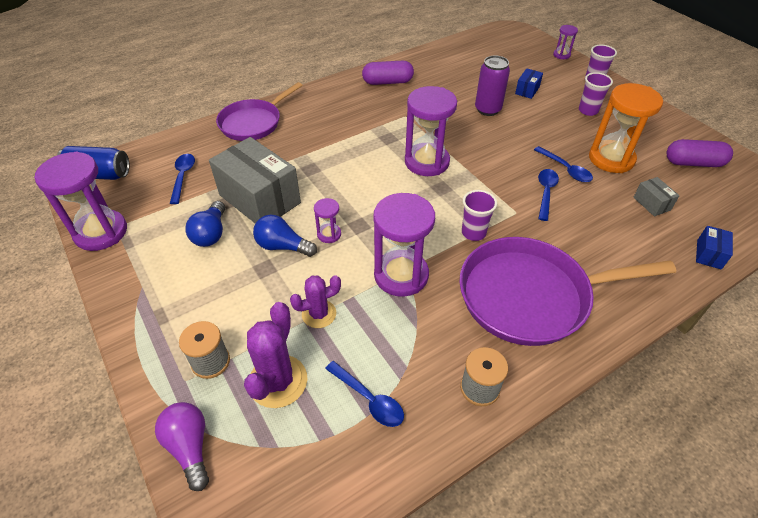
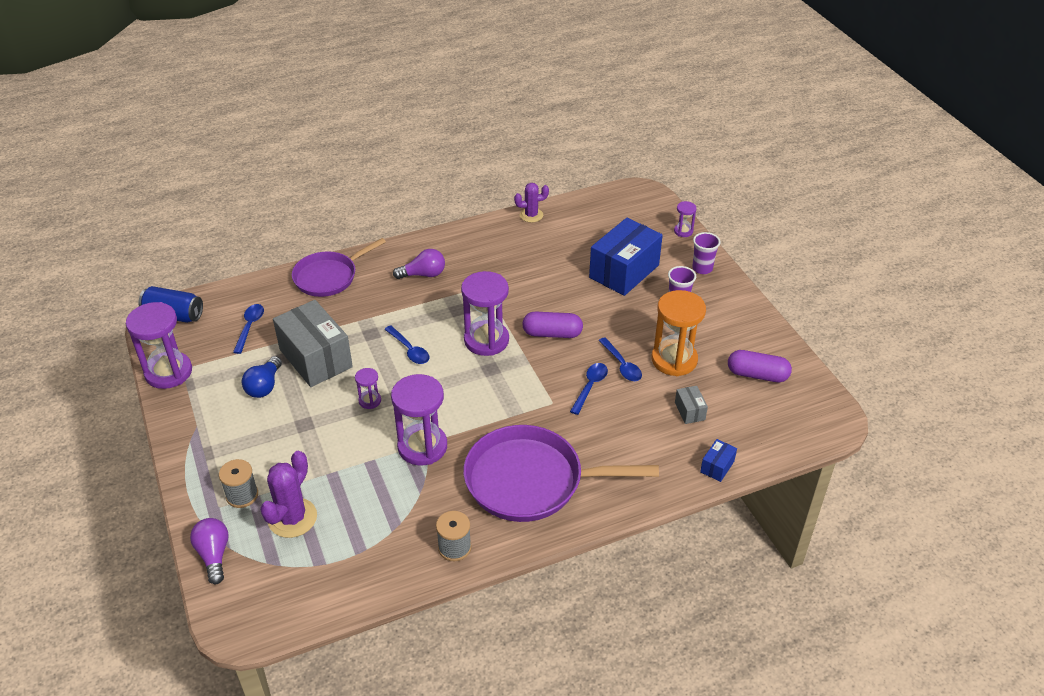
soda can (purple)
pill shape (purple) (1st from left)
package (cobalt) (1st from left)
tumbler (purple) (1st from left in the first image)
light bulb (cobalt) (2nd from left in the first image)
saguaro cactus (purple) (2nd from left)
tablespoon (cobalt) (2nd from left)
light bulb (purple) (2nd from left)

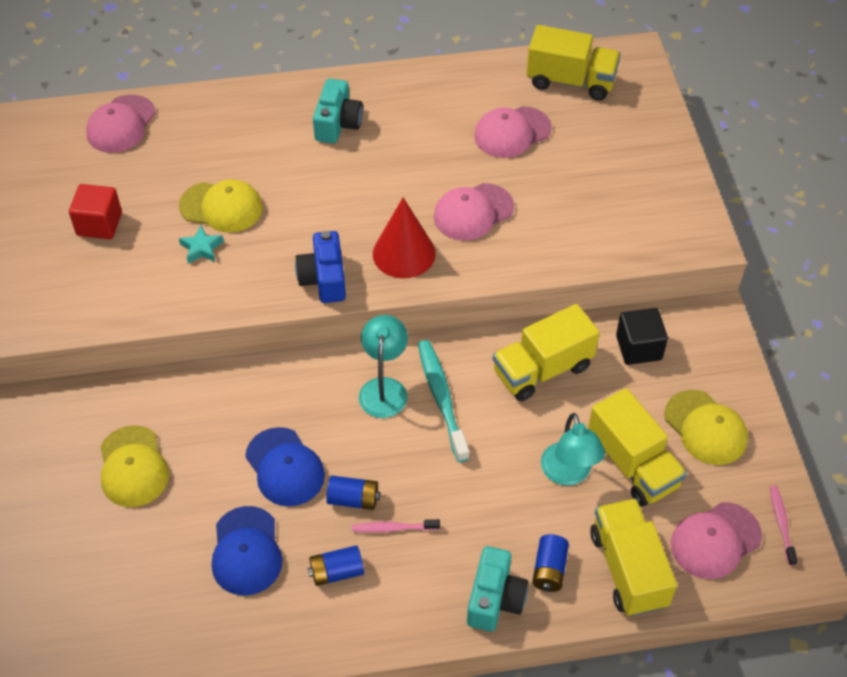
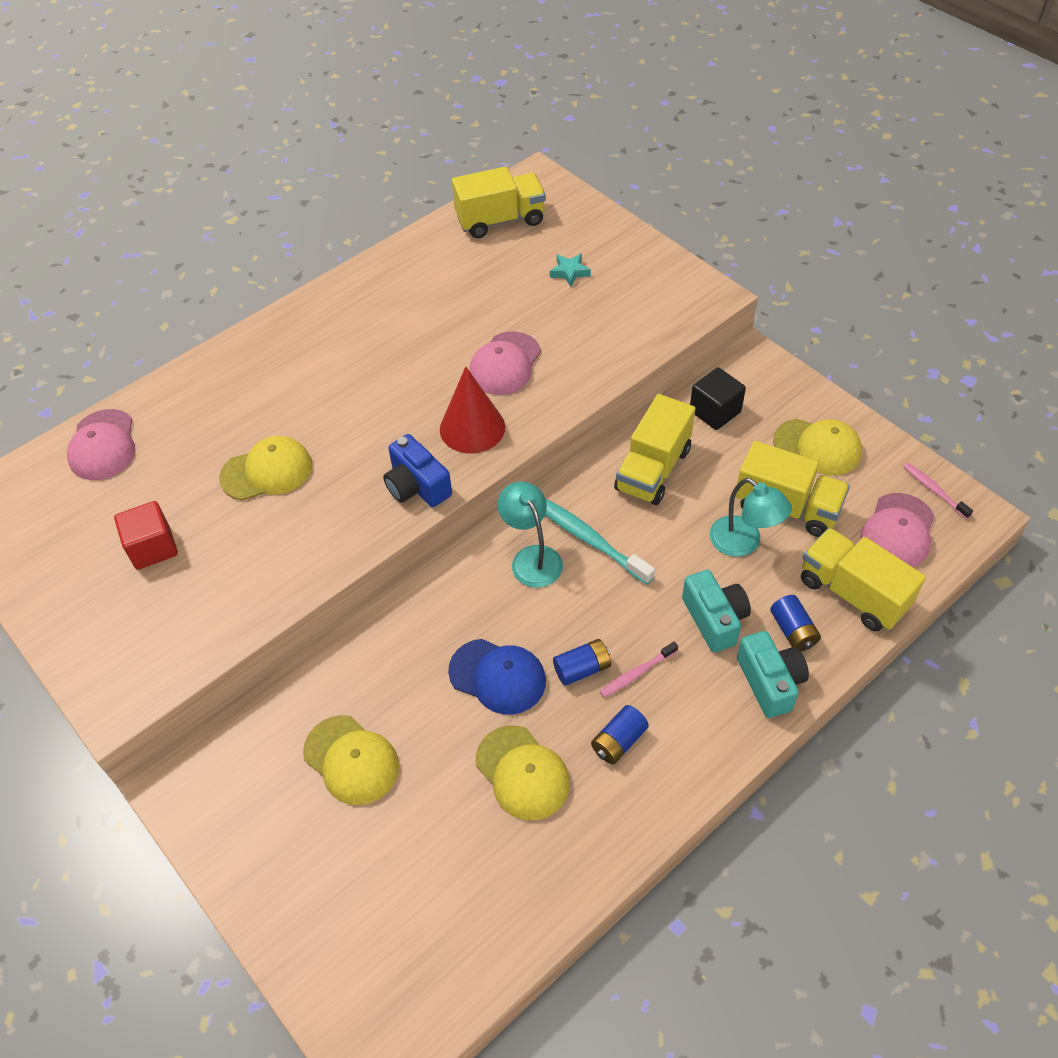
photo camera (turquoise) (1st from left)
peaked cap (rose-pink) (3rd from left in the first image)
five-pointed star (turquoise)
peaked cap (bright yellow) (3rd from left)

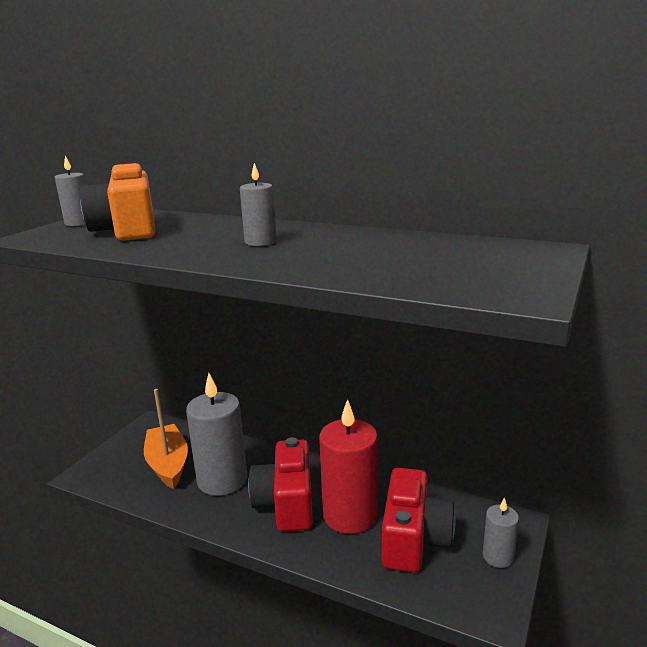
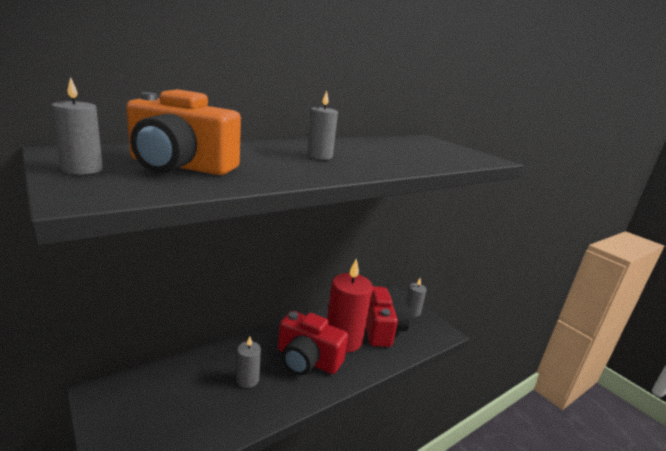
wax candle (gray) (2nd from left)
sailboat (orange-coloured)
photo camera (crimson) (2nd from left)

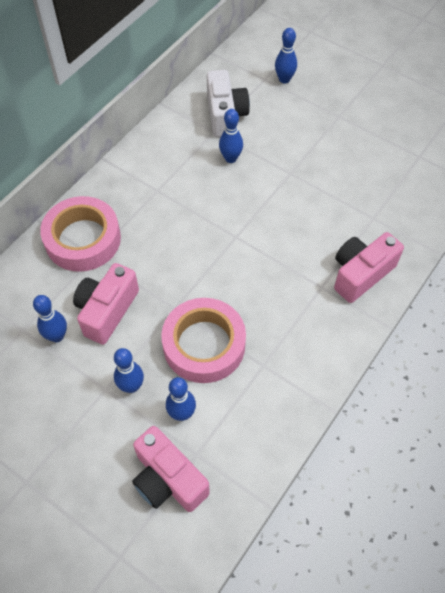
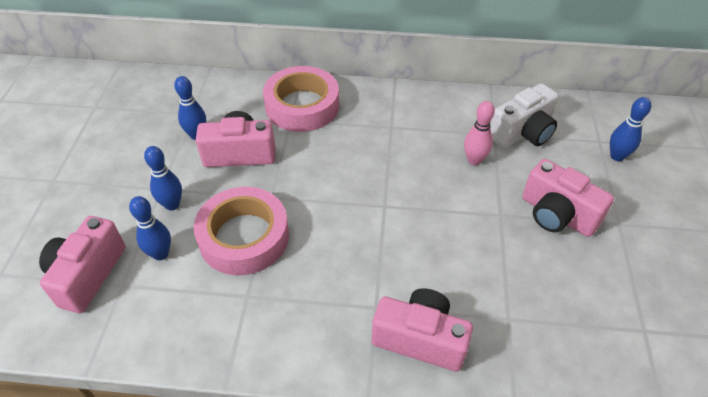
skittle (rose-pink)
photo camera (rose-pink) (4th from left)

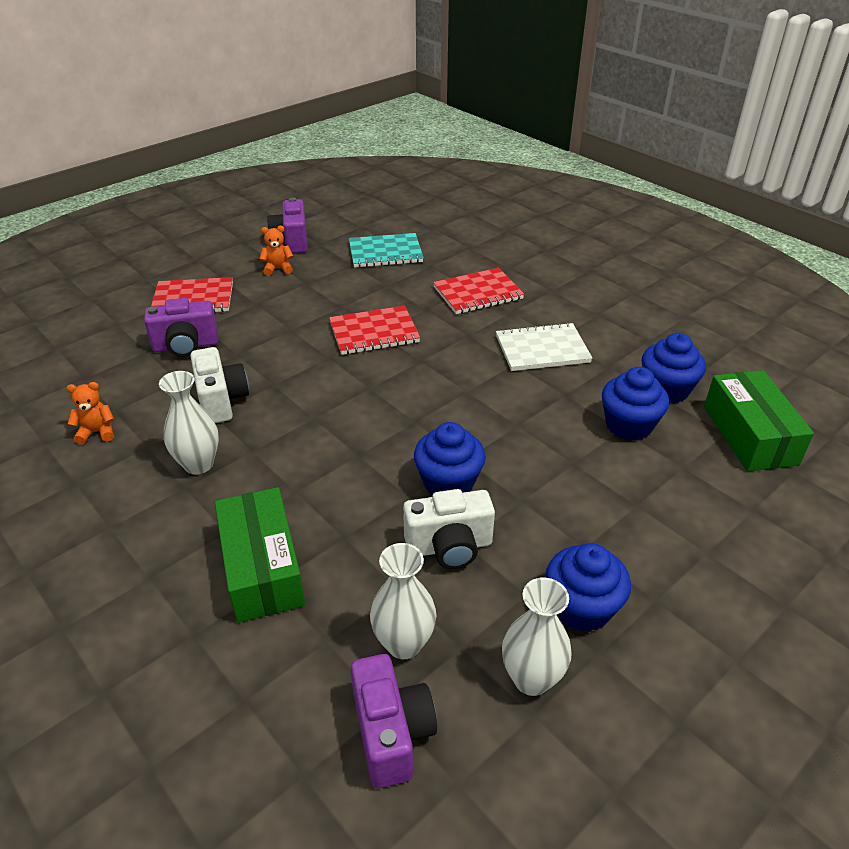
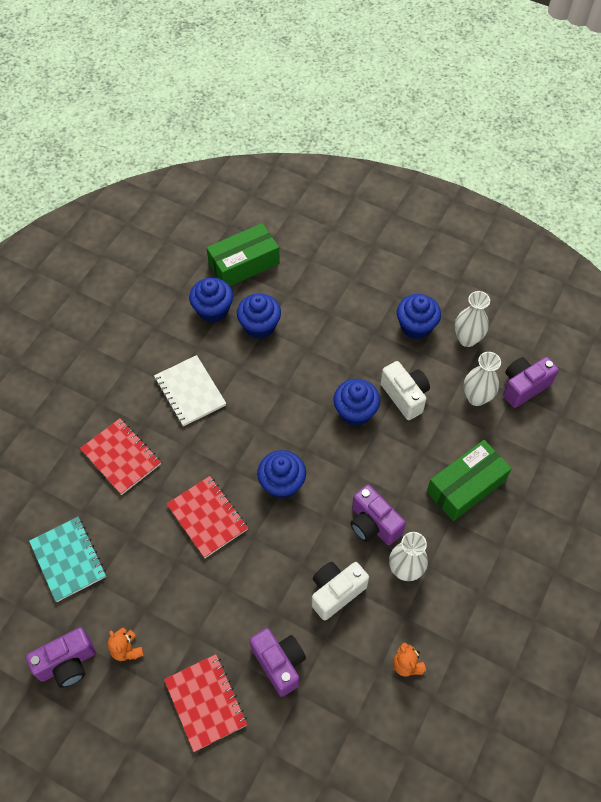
cupcake (cobalt) (3rd from left)
photo camera (purple) (3rd from left)

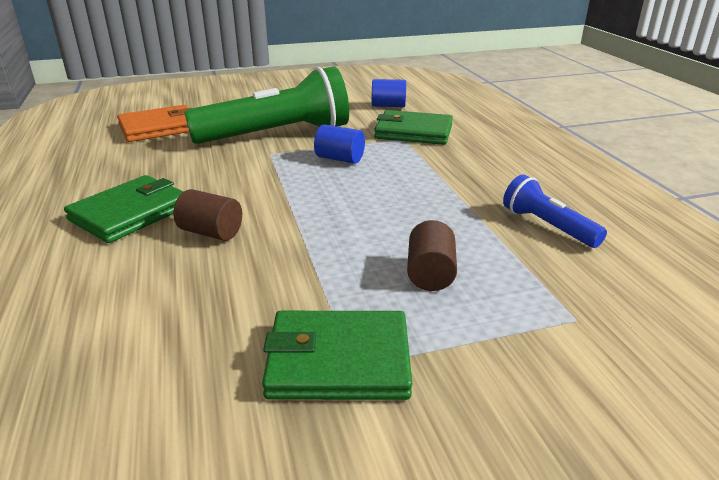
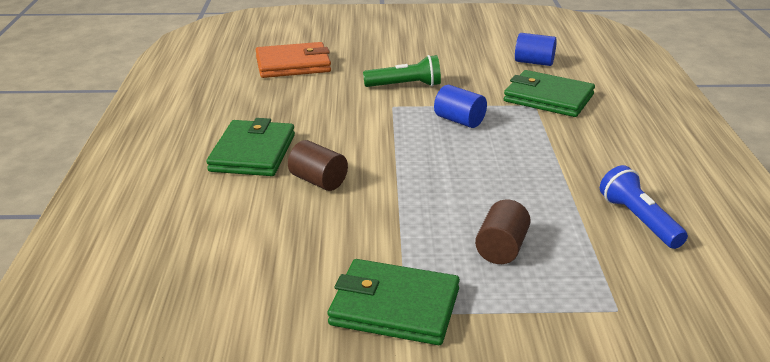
flashlight (emerald)
wallet (emerald) (1st from left)

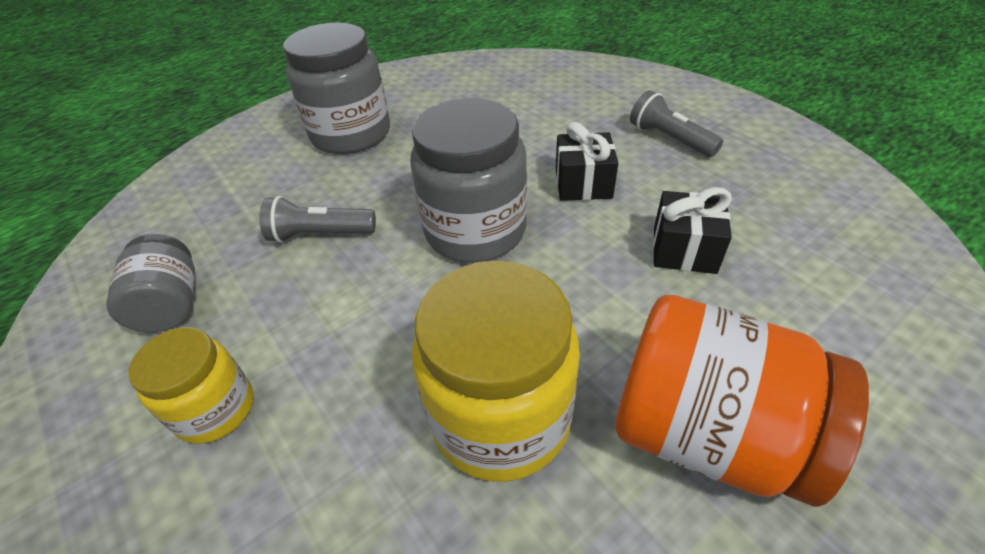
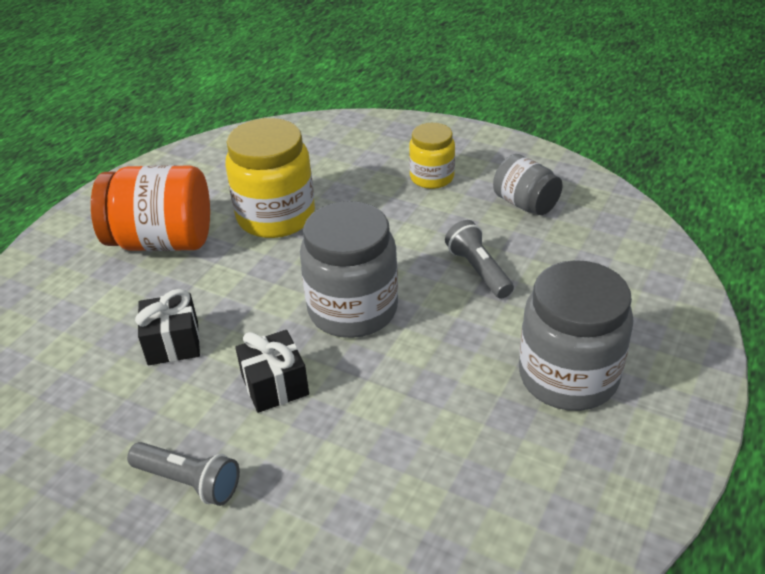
flashlight (gray) (2nd from left)

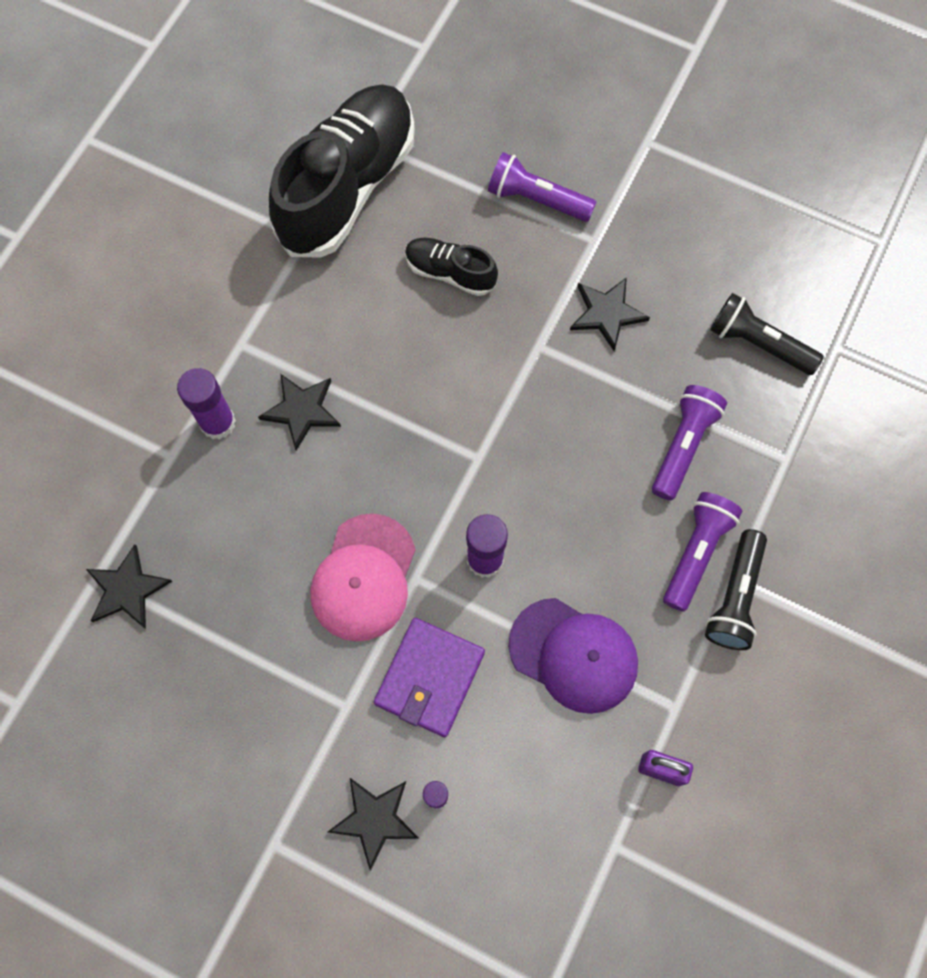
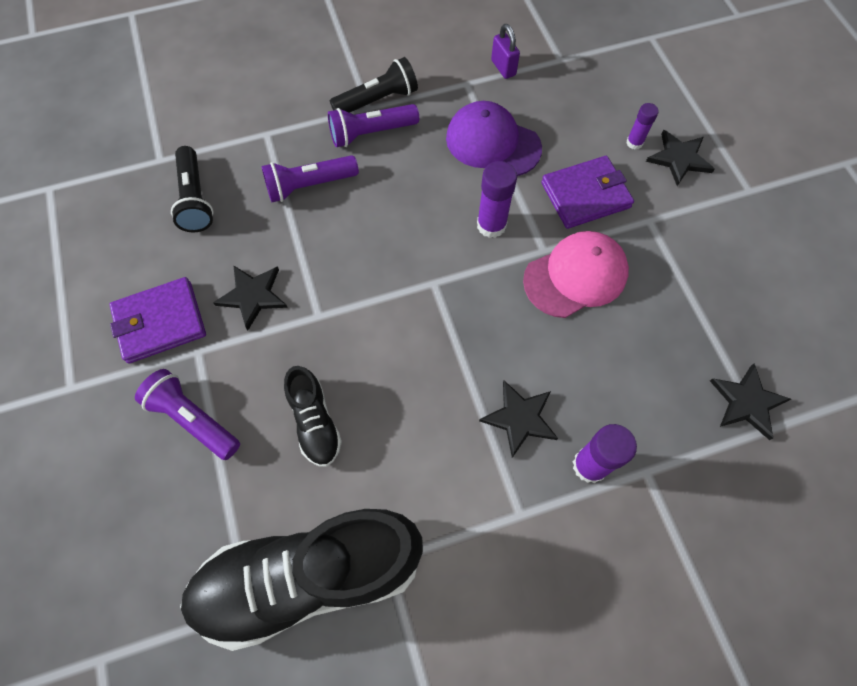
flashlight (purple) (1st from left)
peaked cap (purple)
wallet (purple) (1st from left)

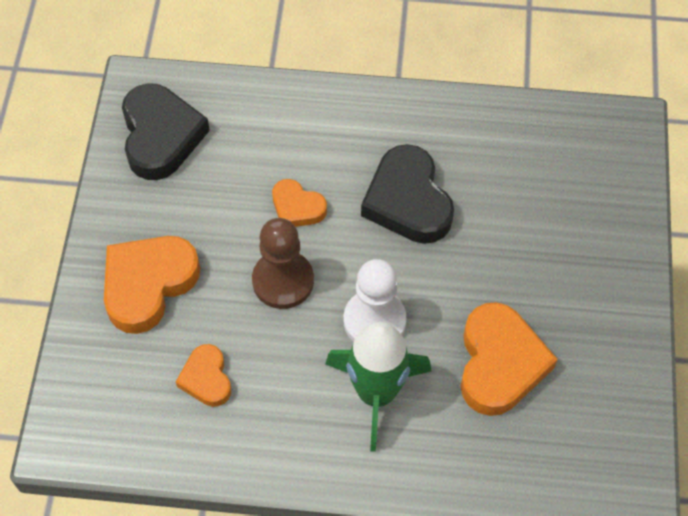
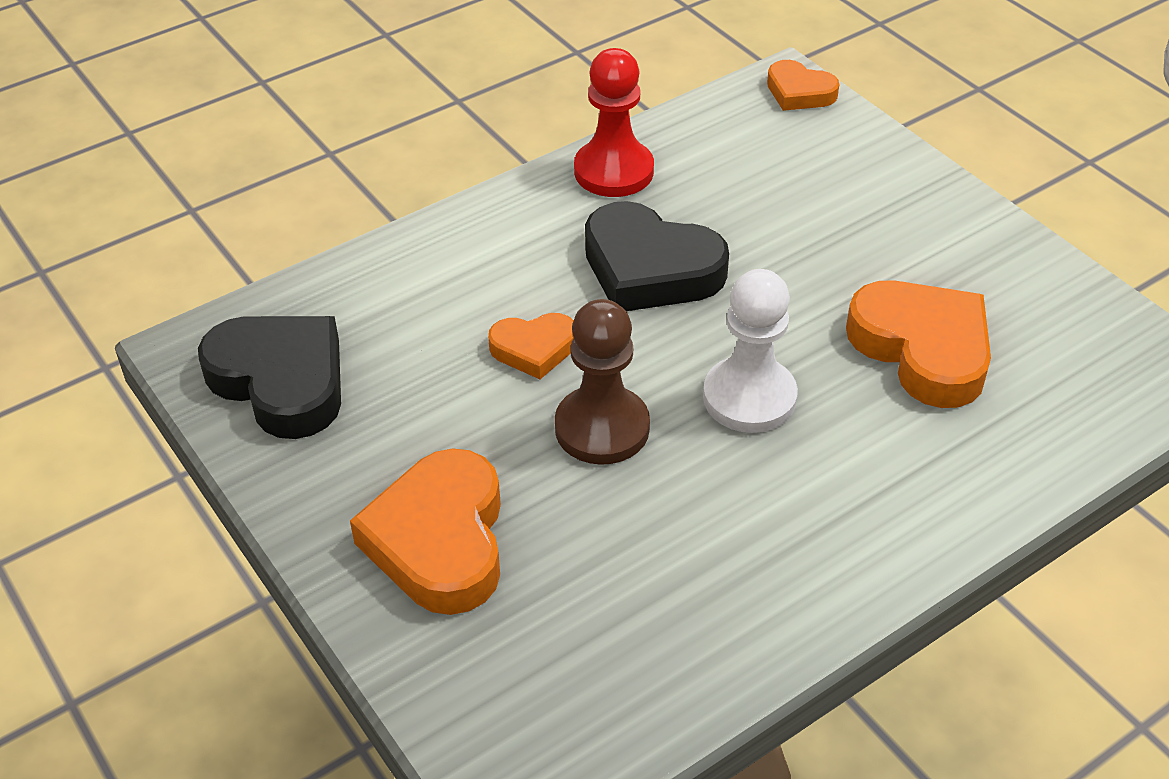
rocket (emerald)
heart shape (orange-coloured) (3rd from left)
chess pawn (crimson)

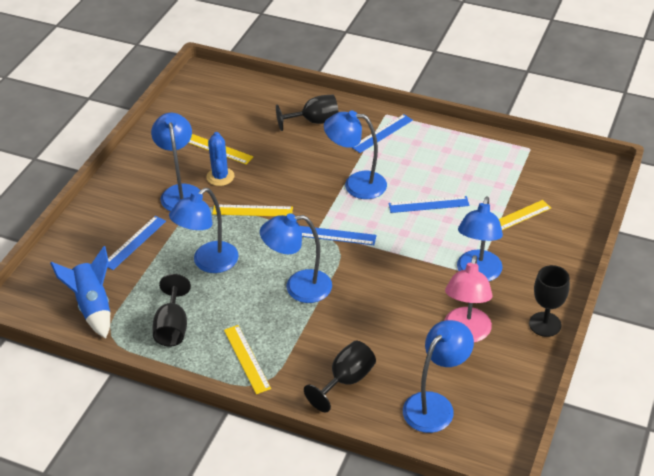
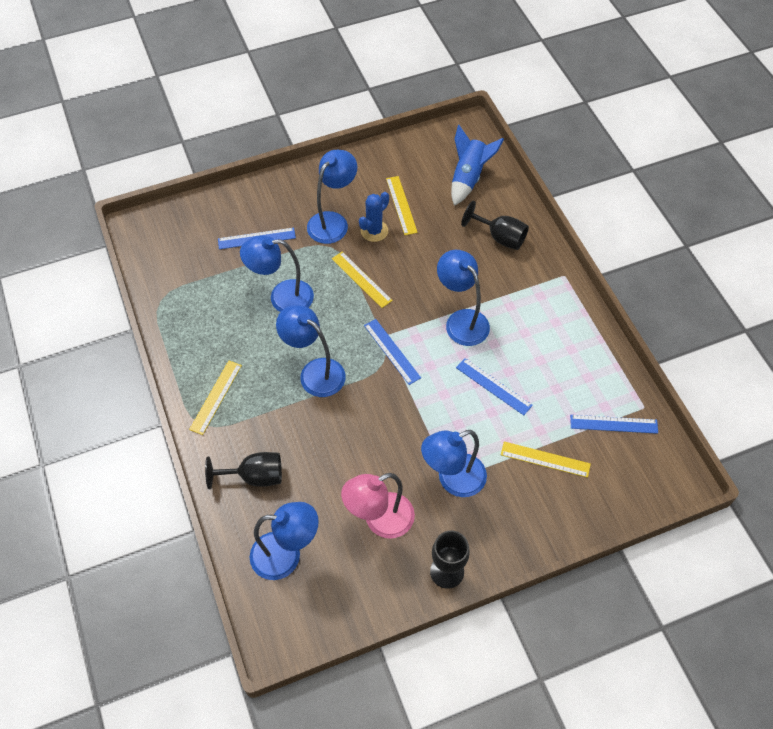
ruler (cobalt) (4th from left)
rocket (cobalt)
goblet (ebony) (1st from left in the first image)

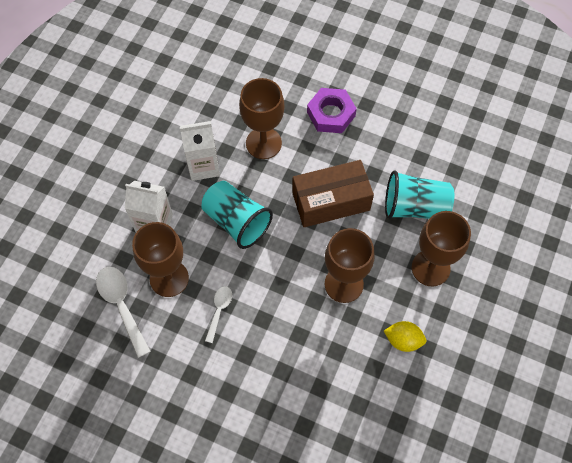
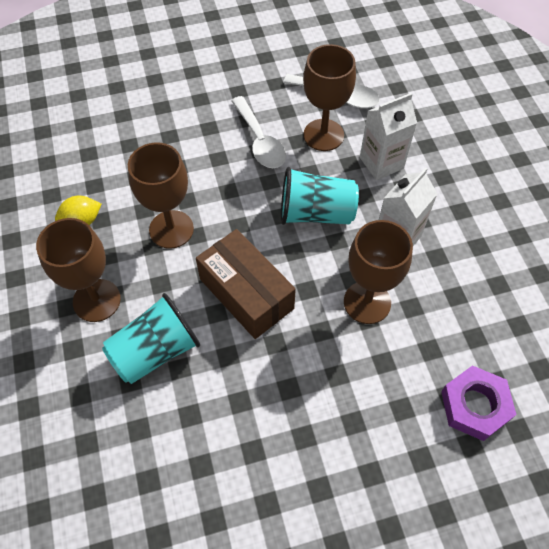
hex nut (purple)
package (brown)
tablespoon (snow-white) (1st from left)

